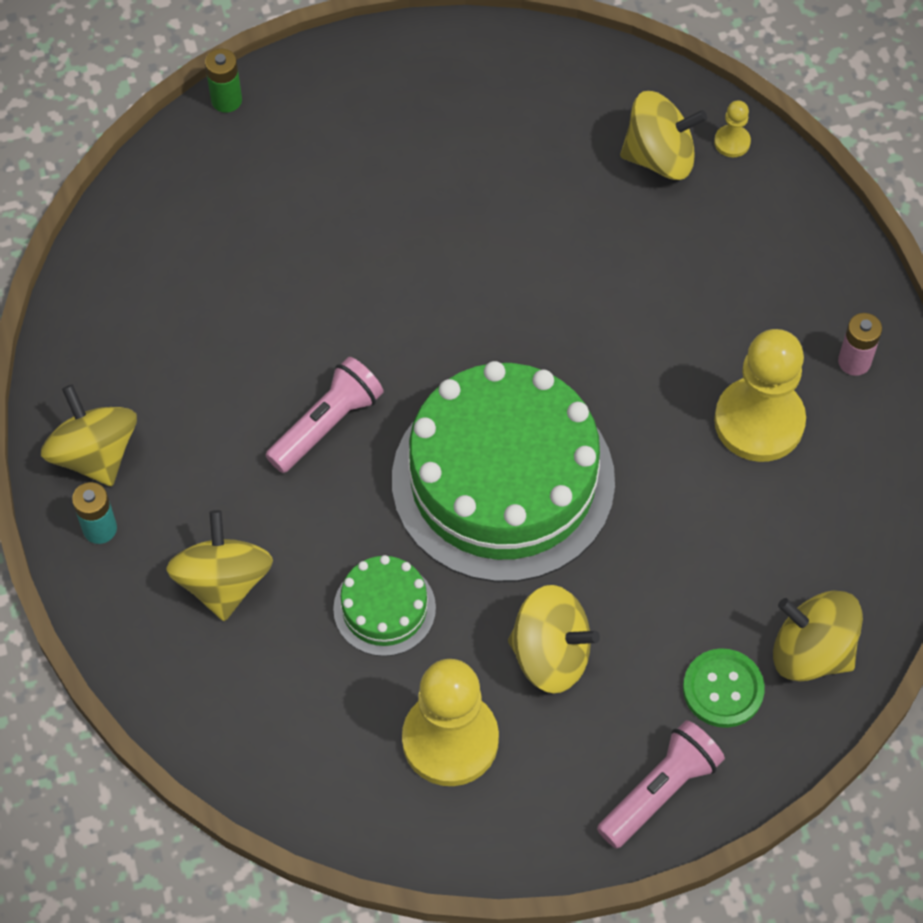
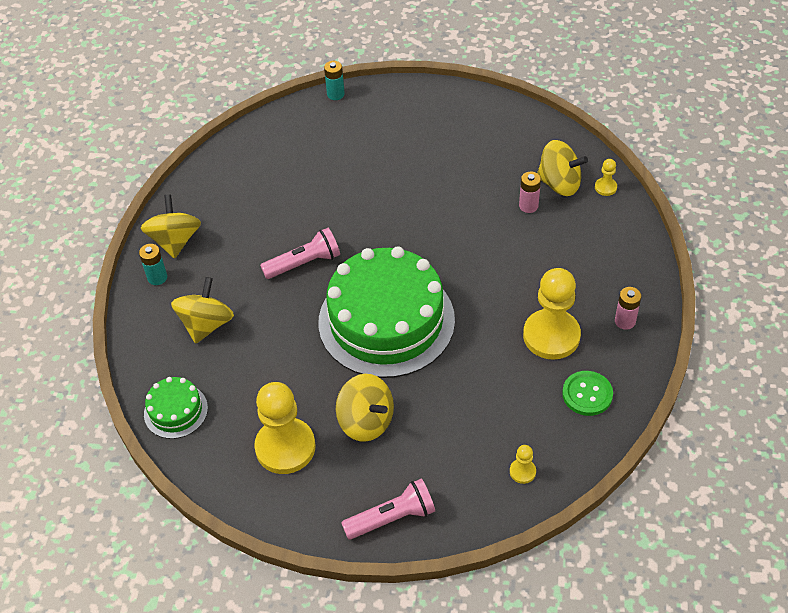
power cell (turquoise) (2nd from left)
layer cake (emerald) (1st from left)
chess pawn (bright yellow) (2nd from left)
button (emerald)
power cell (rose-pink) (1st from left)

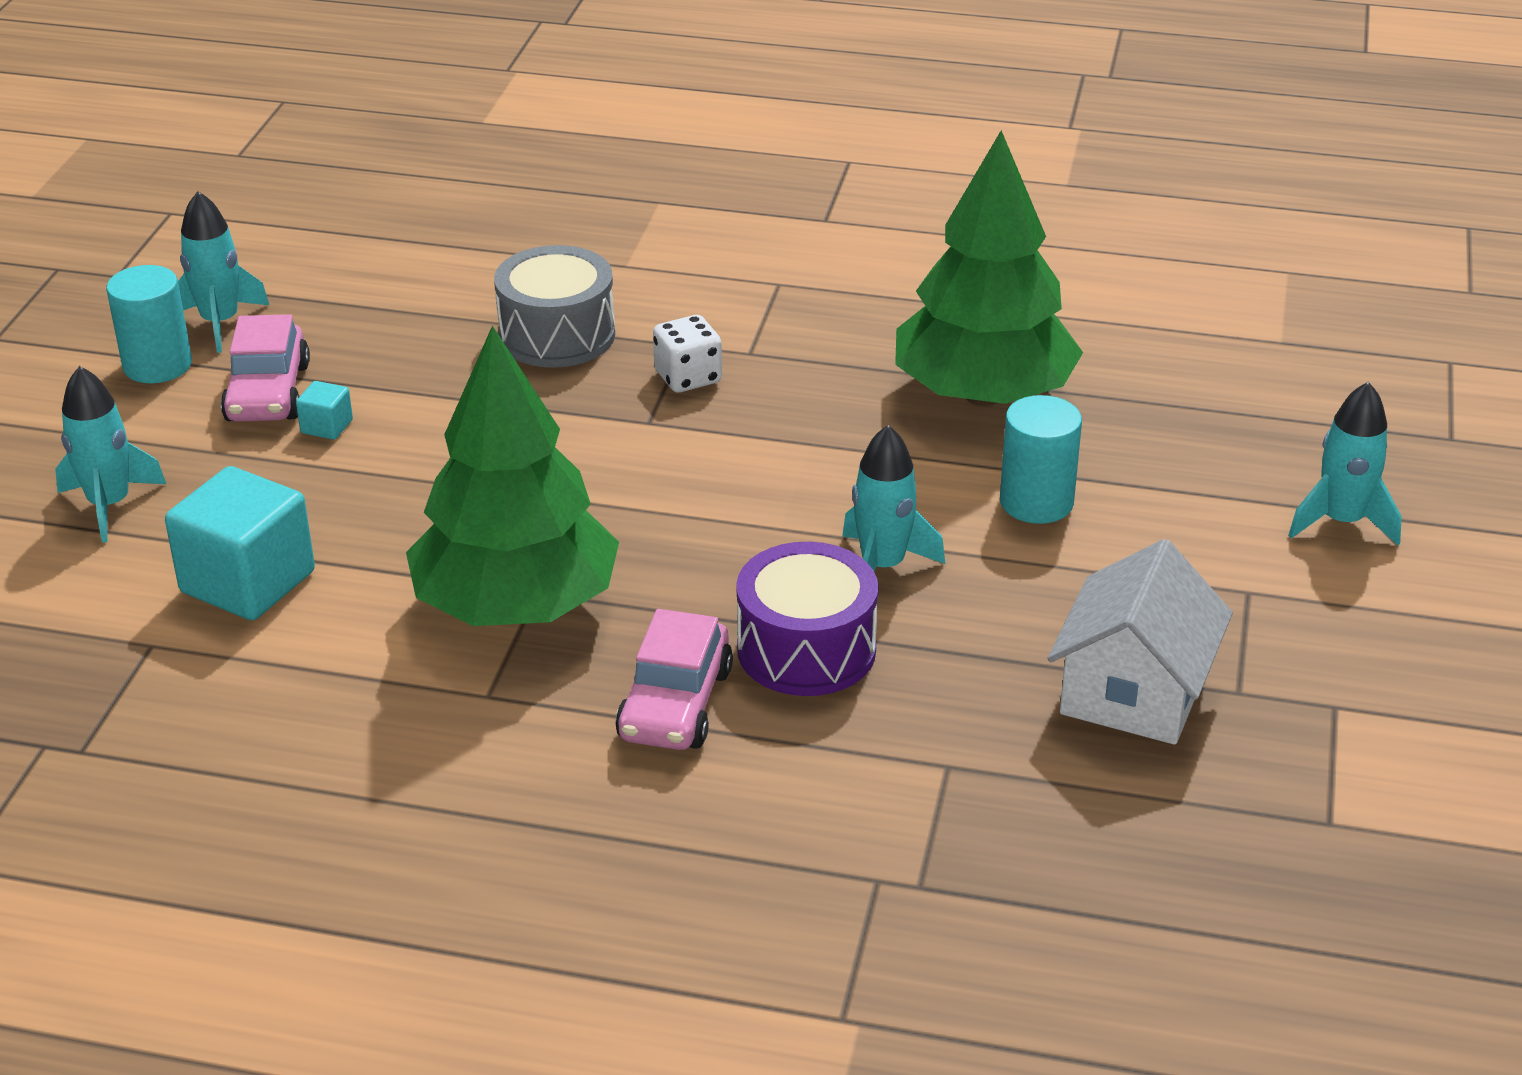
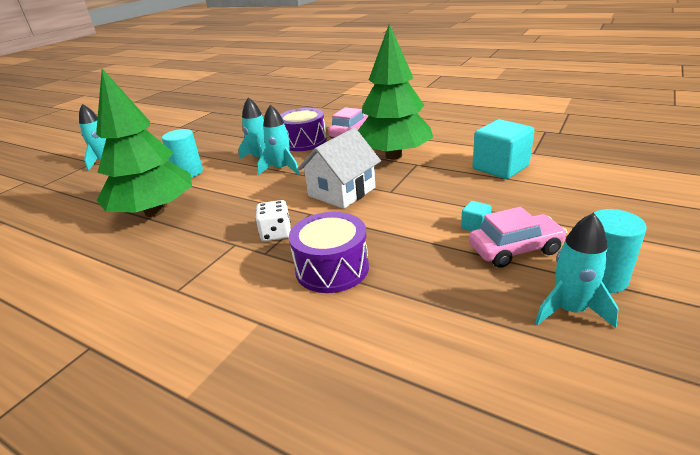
drum (purple) (2nd from left)
car (rose-pink) (2nd from left)
rocket (turquoise) (3rd from left)
toy house (snow-white)

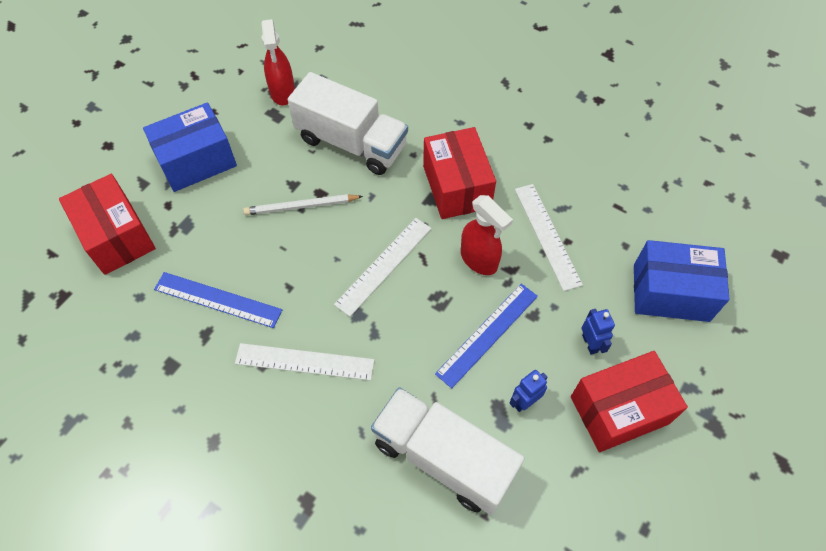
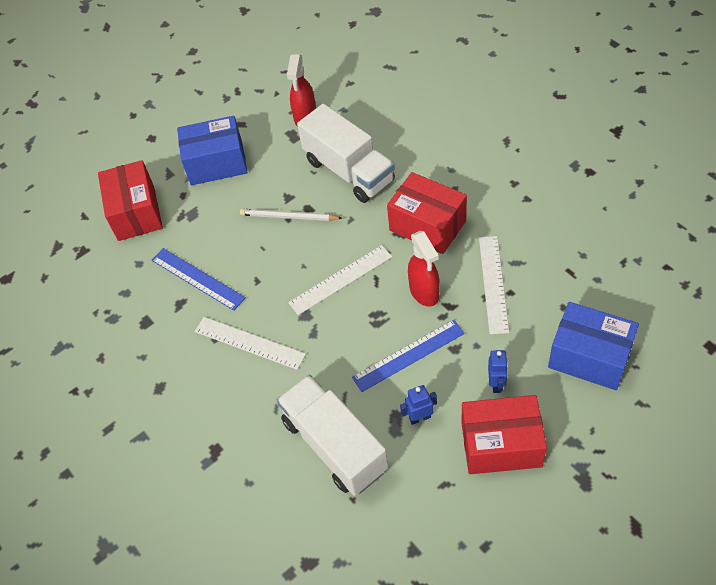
package (crimson) (2nd from left)

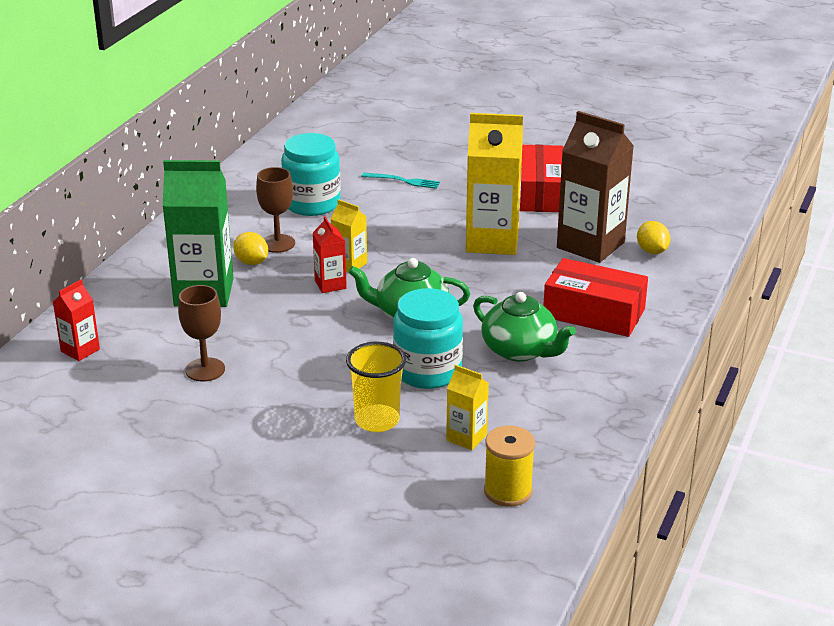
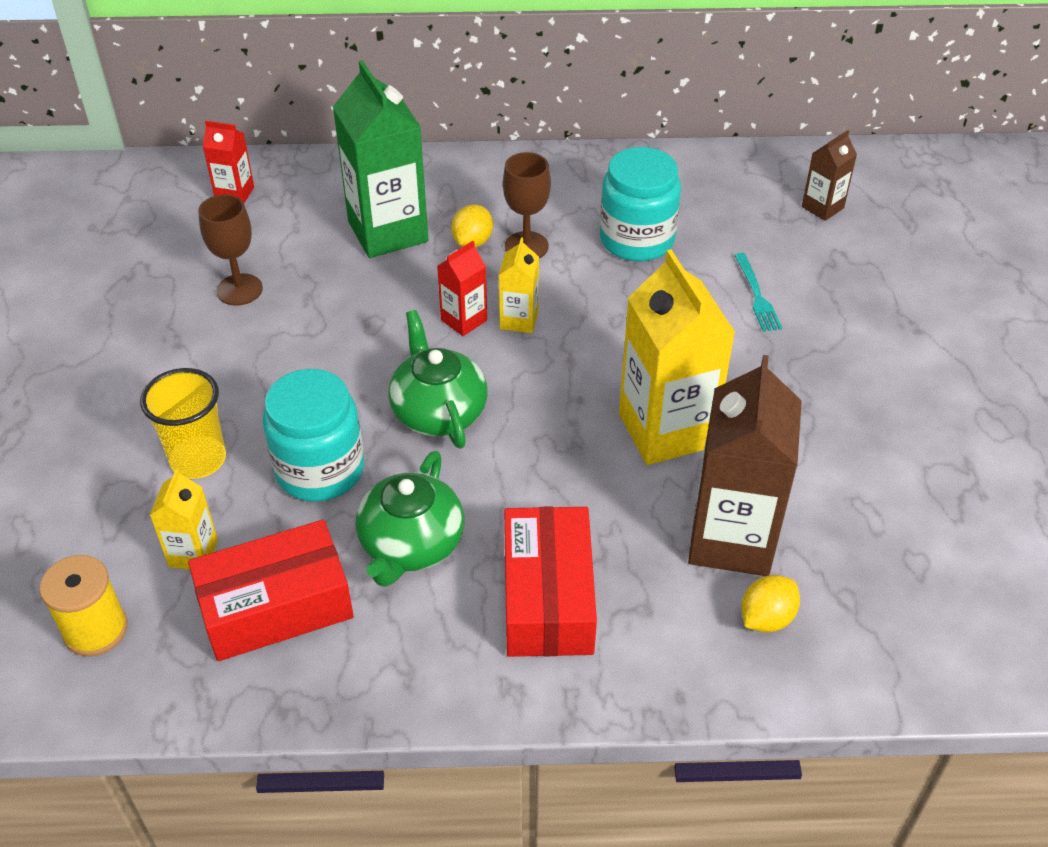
package (crimson) (1st from left)
carton (brown) (2nd from left)

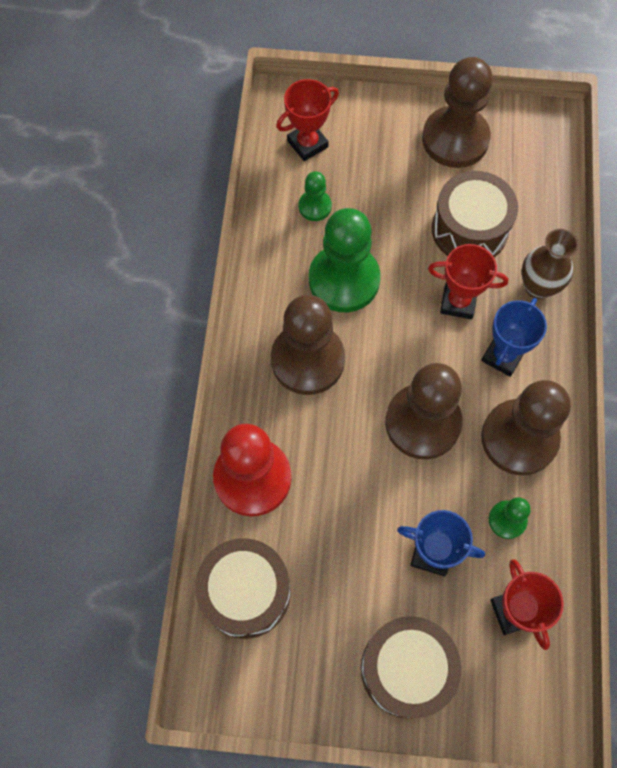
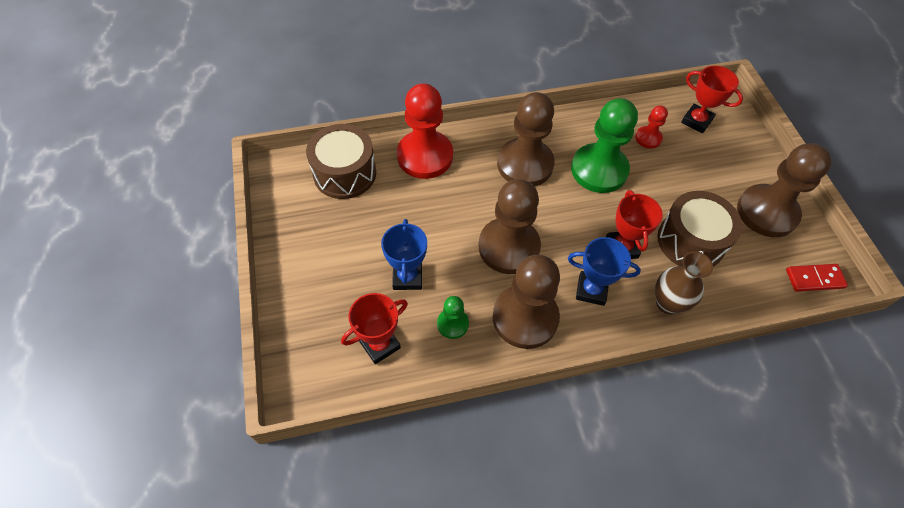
chess pawn (crimson) (2nd from left)
drum (brown) (2nd from left in the first image)
domino tile (crimson)

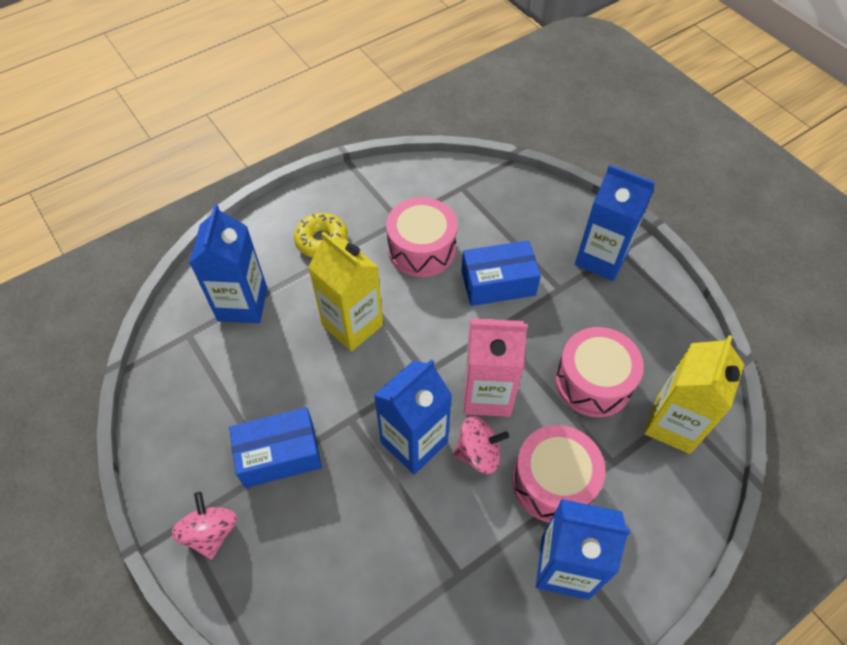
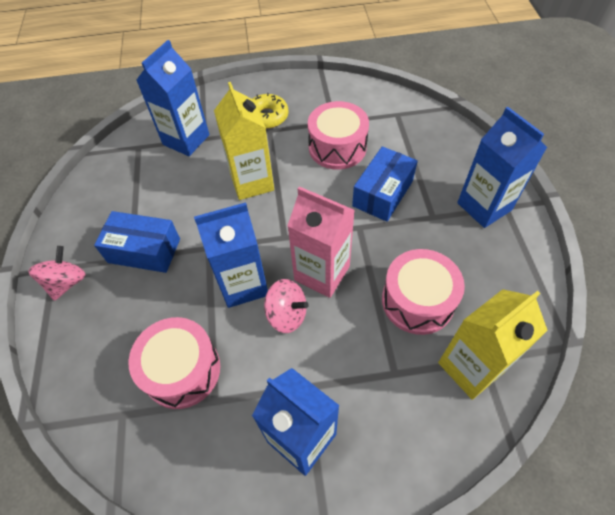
package (cobalt) (2nd from left)
drum (rose-pink) (1st from left)

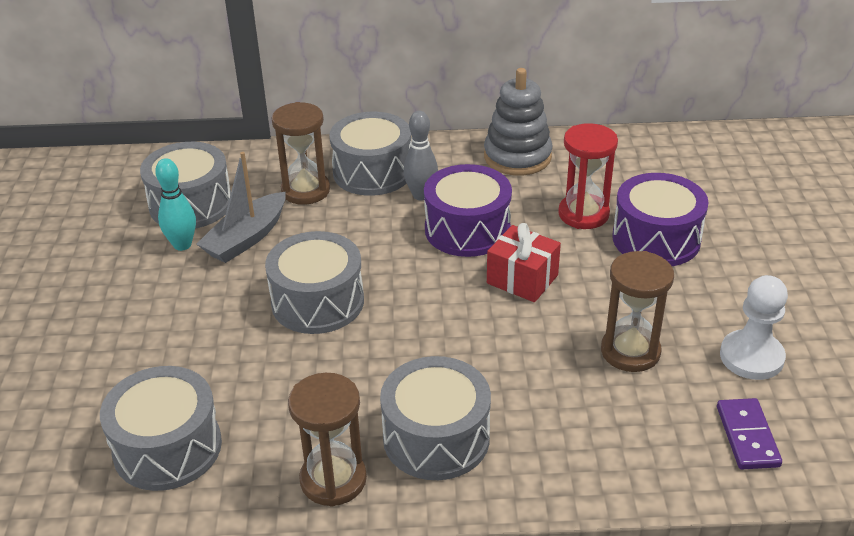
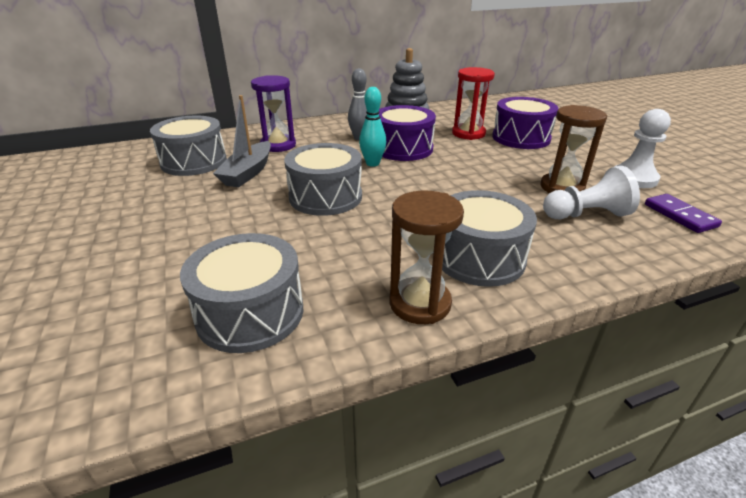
sand timer (purple)
drum (gray) (4th from left in the first image)
skittle (turquoise)
gift (crimson)
chess pawn (snow-white) (1st from left)

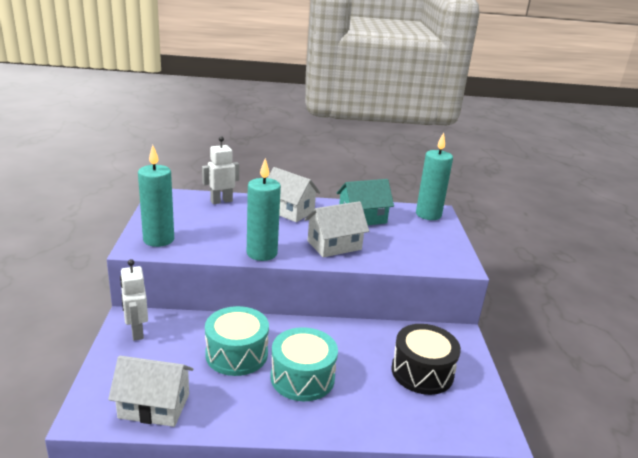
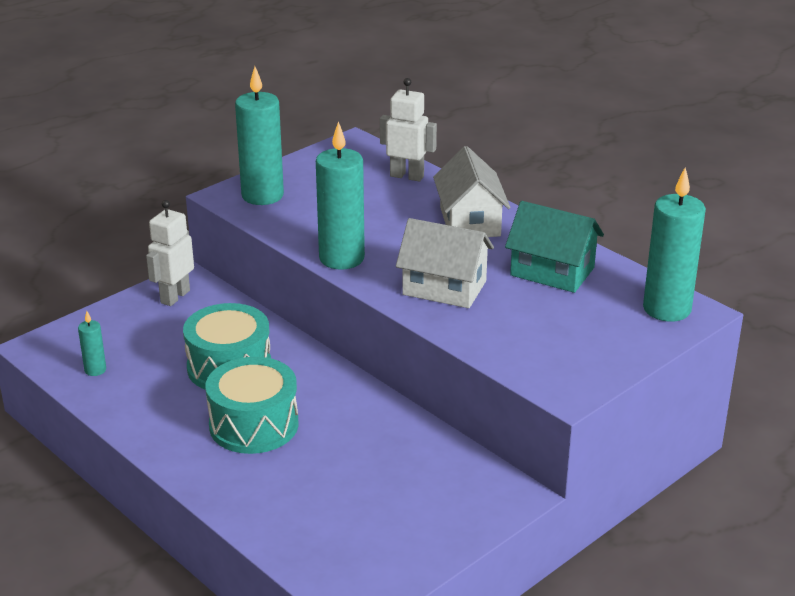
drum (ebony)
wax candle (turquoise) (1st from left)

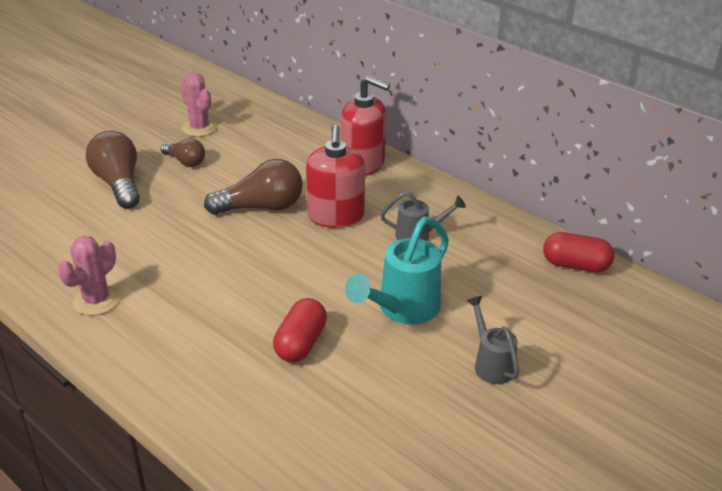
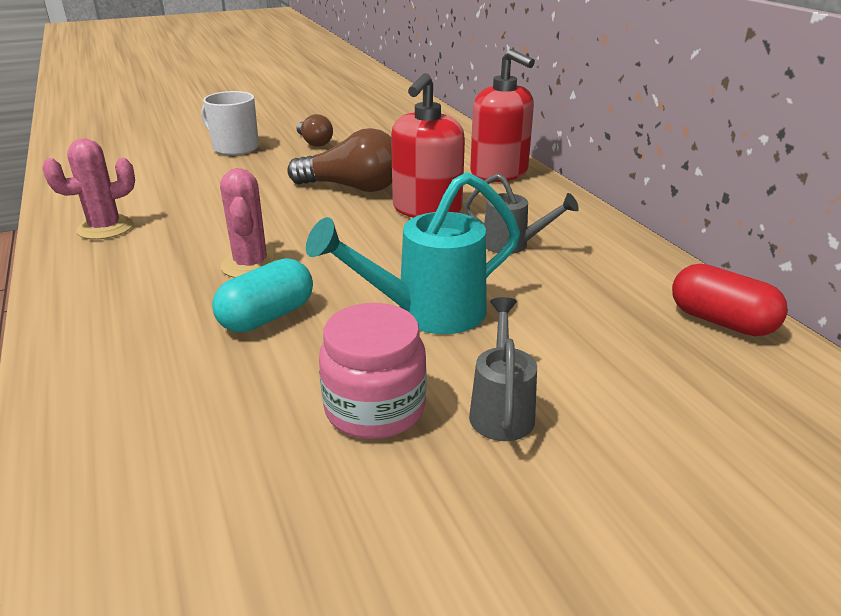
saguaro cactus (rose-pink) (2nd from left)
mug (snow-white)
pill shape (turquoise)
preserve jar (rose-pink)

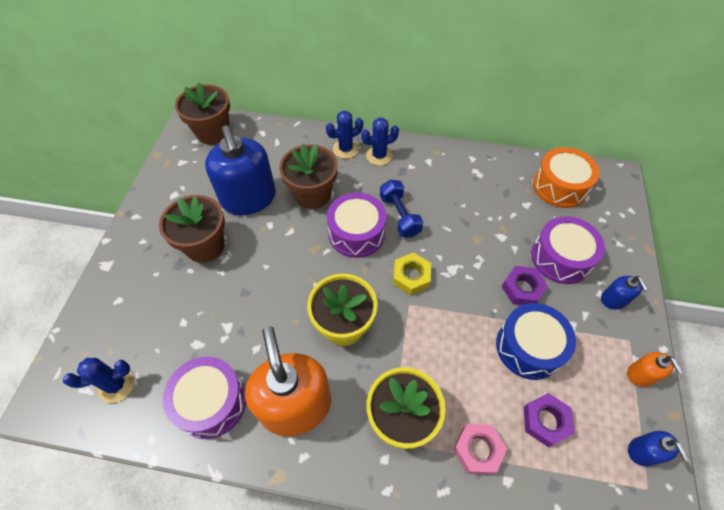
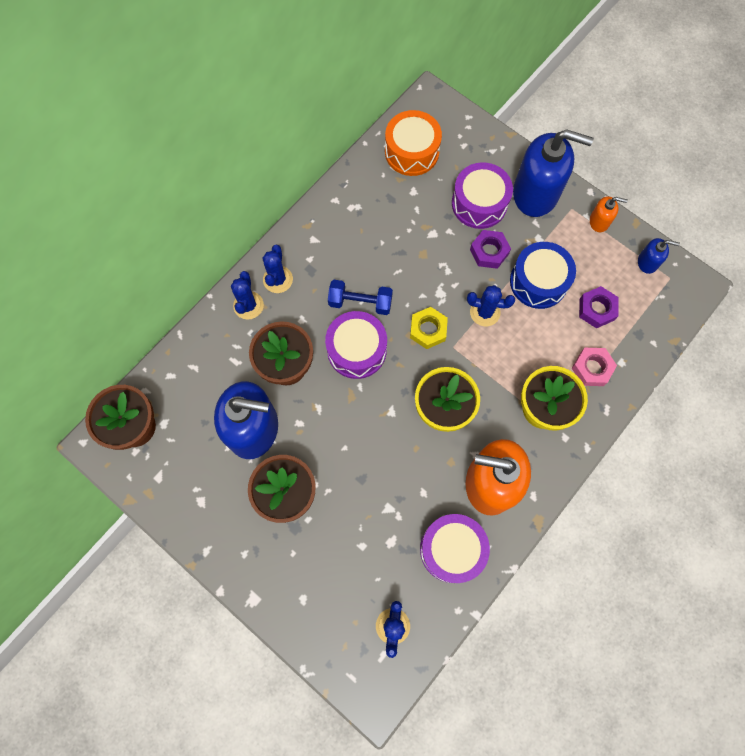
pump bottle (cobalt) (2nd from left)
saguaro cactus (cobalt) (4th from left)

